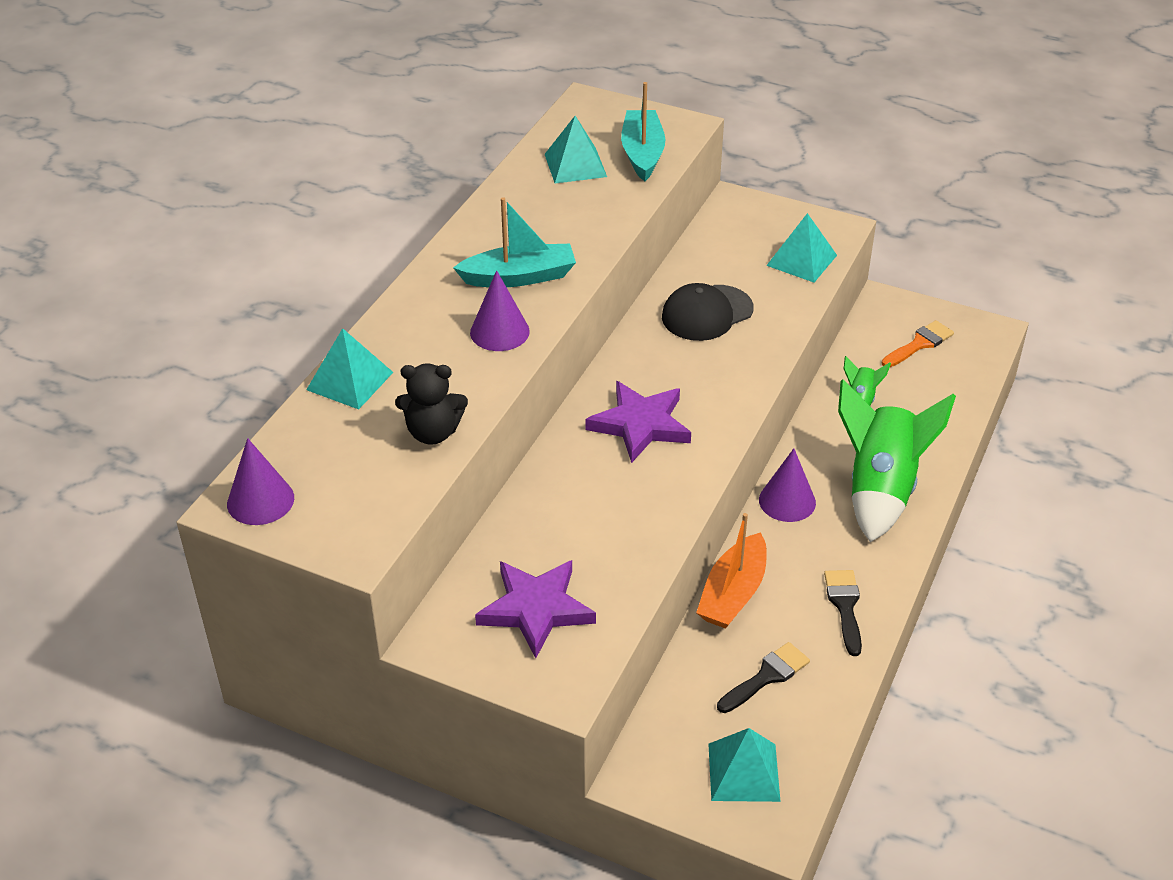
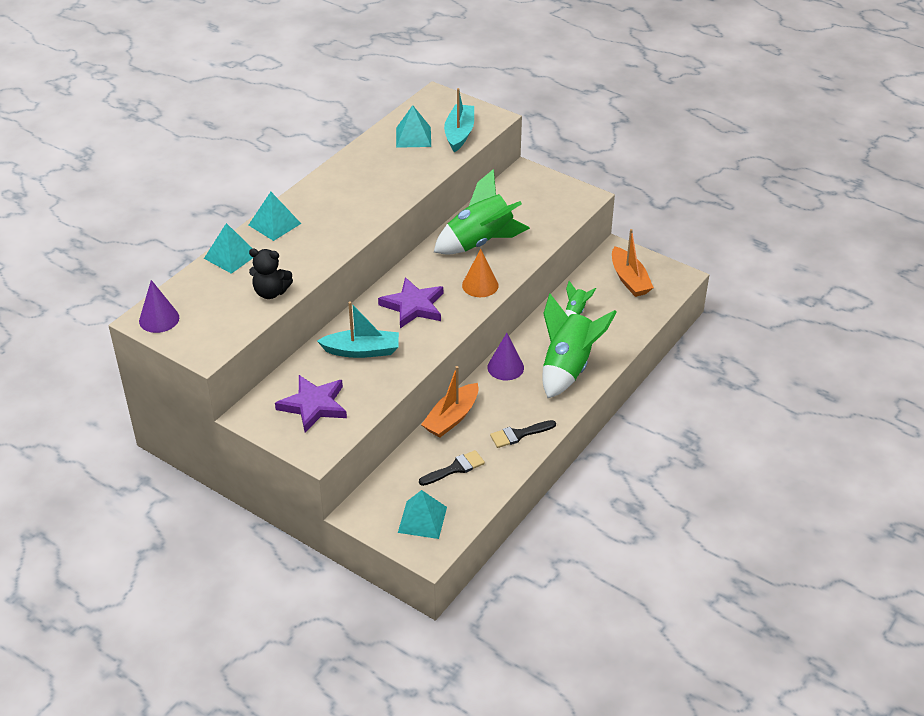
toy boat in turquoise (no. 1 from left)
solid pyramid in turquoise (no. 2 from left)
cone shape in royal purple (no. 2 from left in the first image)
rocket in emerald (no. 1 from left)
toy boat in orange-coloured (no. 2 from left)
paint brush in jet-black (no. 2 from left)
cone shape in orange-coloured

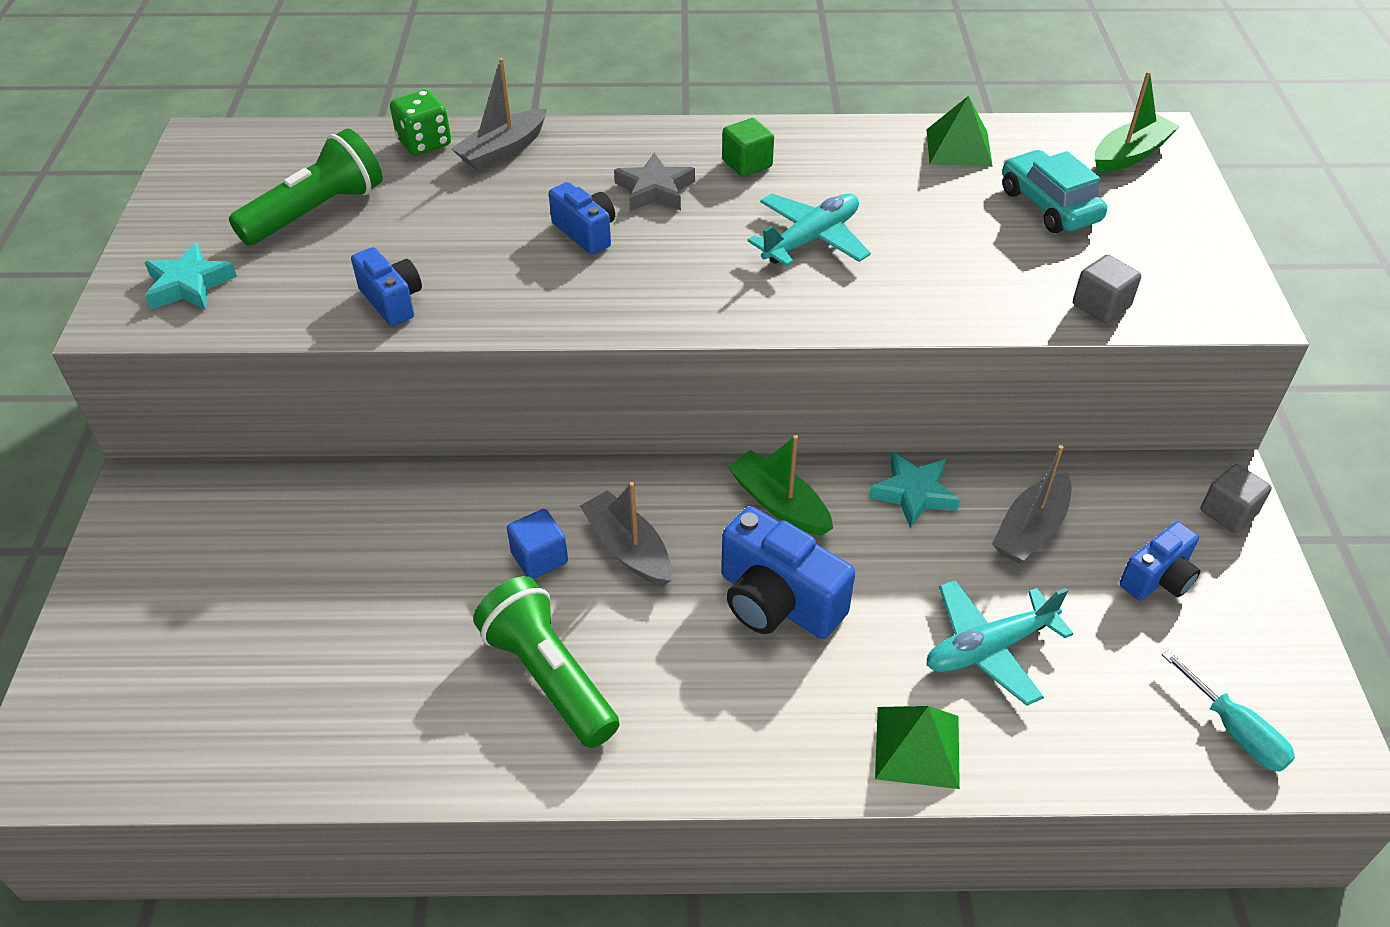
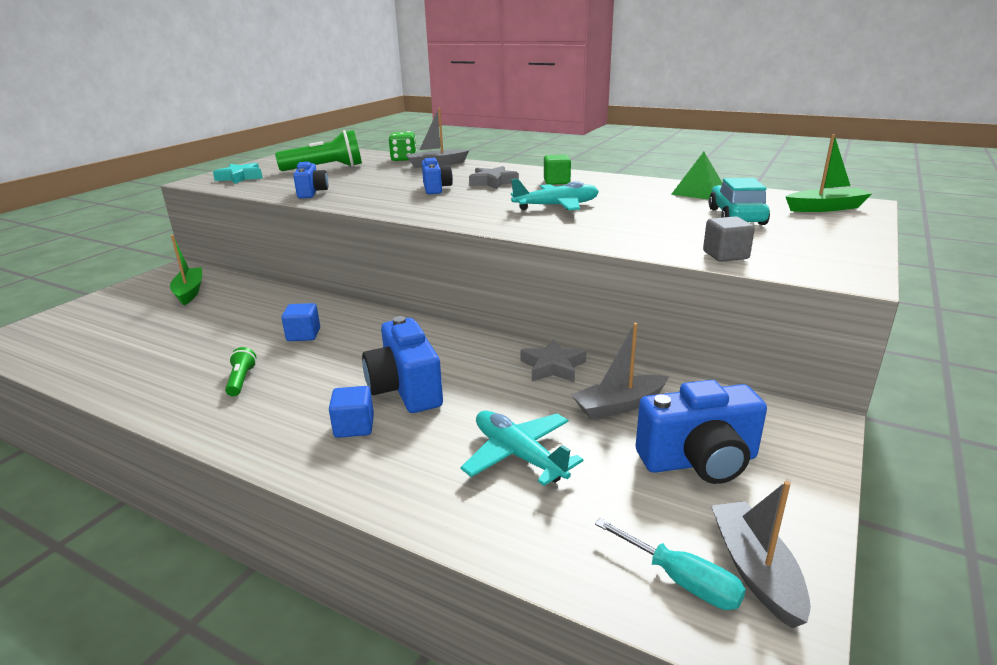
toy boat in emerald (no. 1 from left)
star in gray (no. 2 from left)
solid cube in gray (no. 2 from left in the first image)
toy boat in gray (no. 3 from left)
camera in blue (no. 4 from left)
pocket torch in emerald (no. 1 from left)
plane in turquoise (no. 1 from left)
screwdriver in turquoise
solid pyramid in emerald (no. 1 from left in the first image)
solid cube in blue (no. 2 from left)

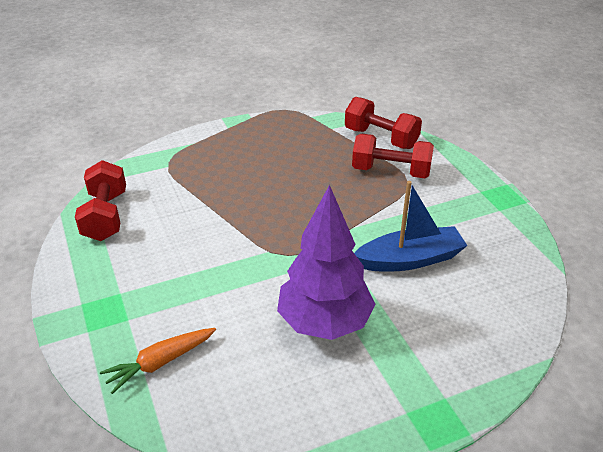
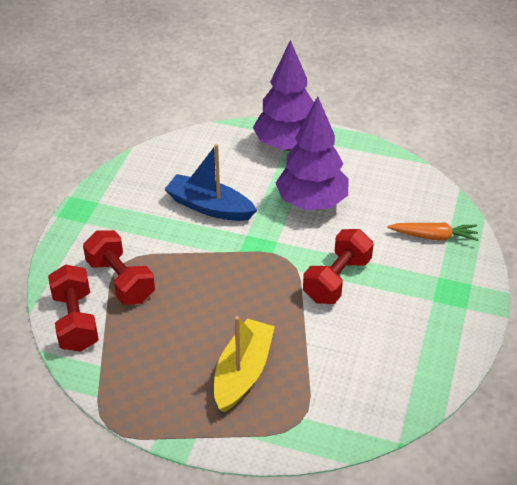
hand weight in crimson (no. 3 from left)
tree in royal purple (no. 1 from left)
toy boat in yellow

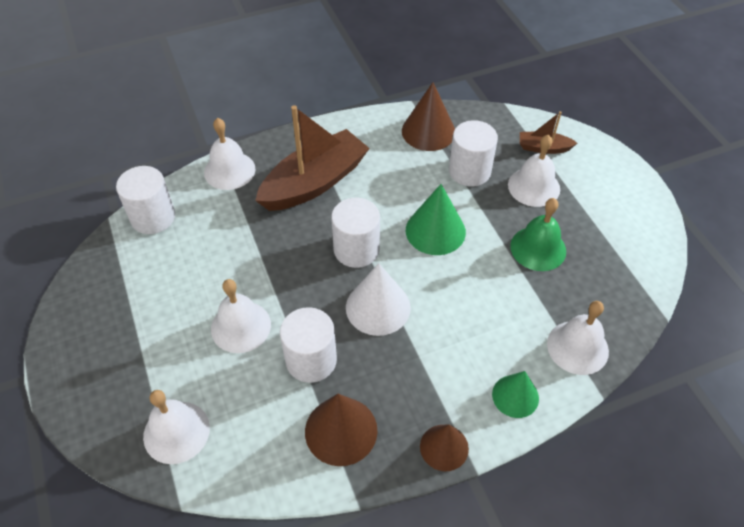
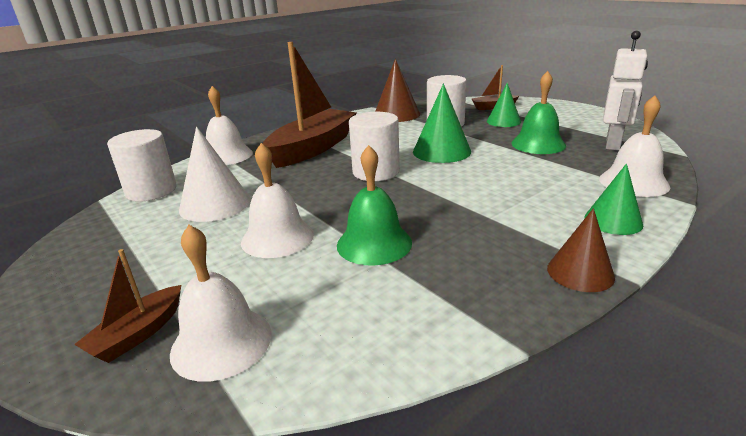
cone shape in emerald (no. 2 from left)
cone shape in snow-white
hand bell in emerald (no. 1 from left)
cone shape in russet (no. 1 from left in the first image)
robot in snow-white
toy boat in russet (no. 1 from left)

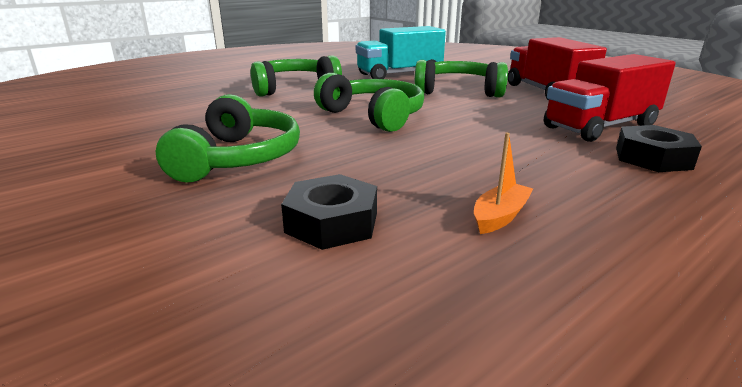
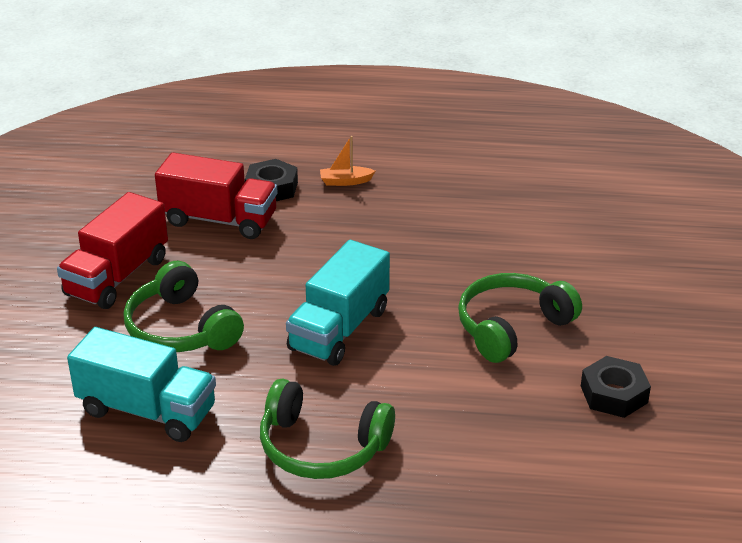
toy truck in turquoise (no. 2 from left)
toy boat in orange-coloured
hexagon nut in jet-black (no. 2 from left)

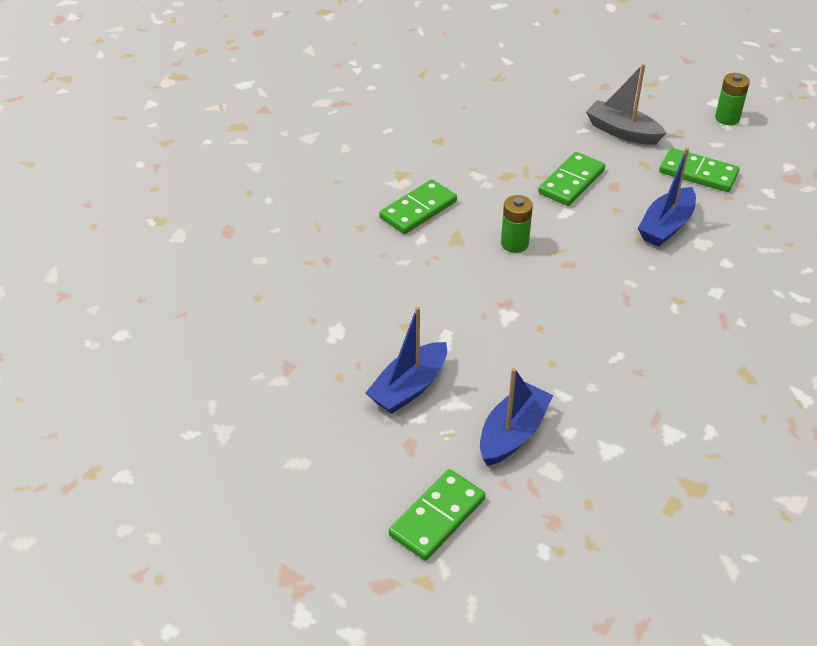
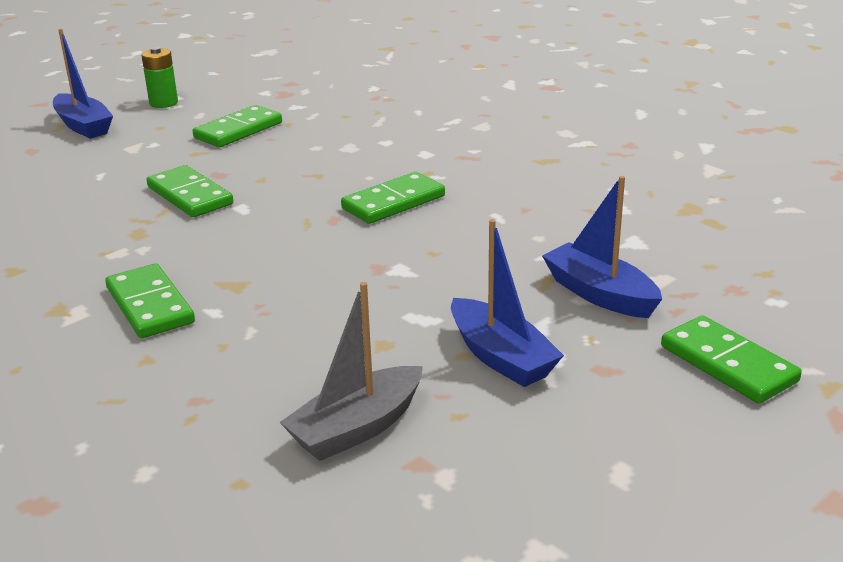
toy boat in gray
toy boat in blue (no. 1 from left)
AA battery in emerald (no. 1 from left in the first image)
domino in emerald (no. 4 from left)

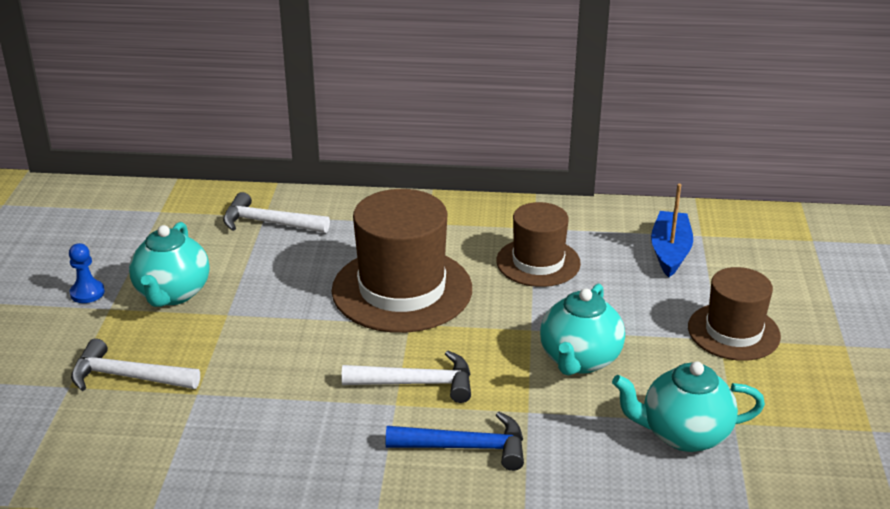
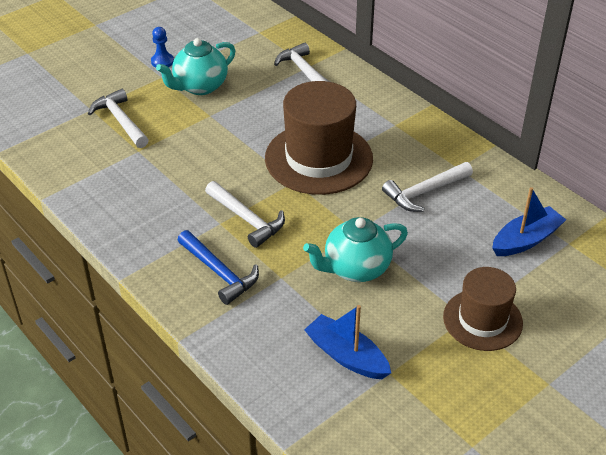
claw hammer in snow-white (no. 4 from left)
toy boat in blue (no. 1 from left)

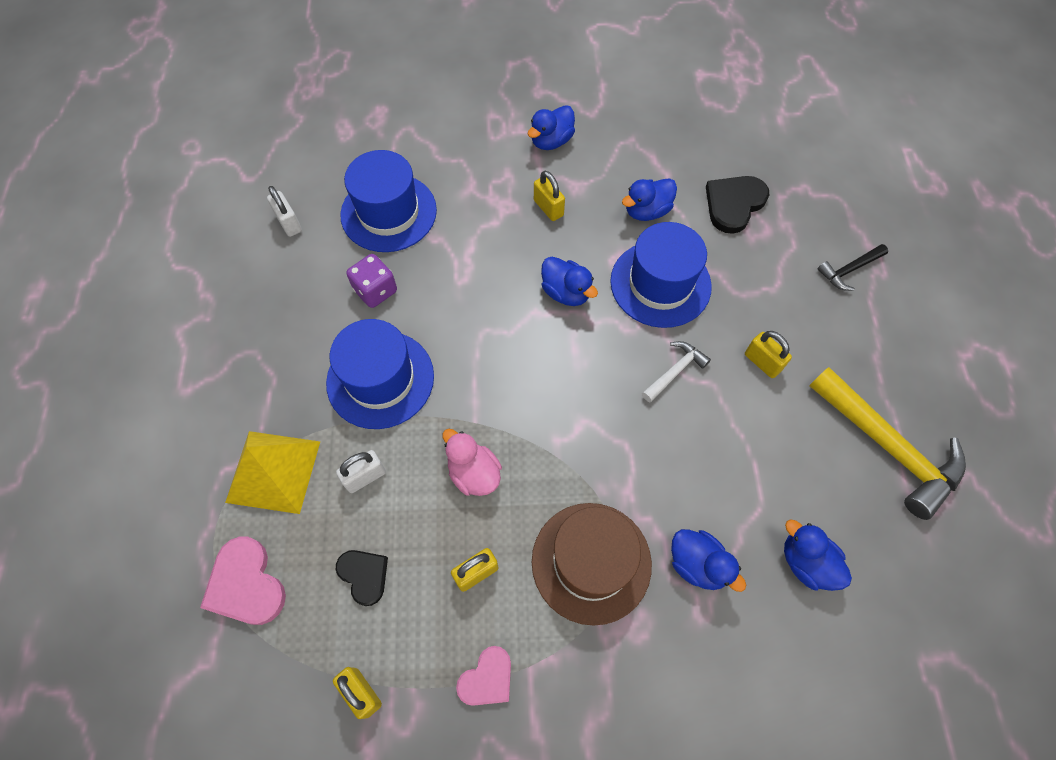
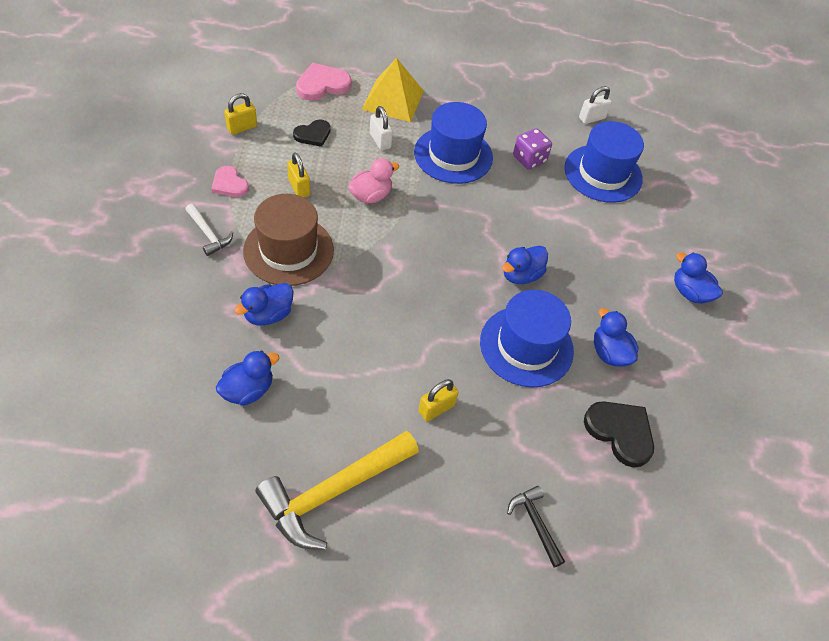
lock in yellow (no. 3 from left in the first image)
claw hammer in snow-white

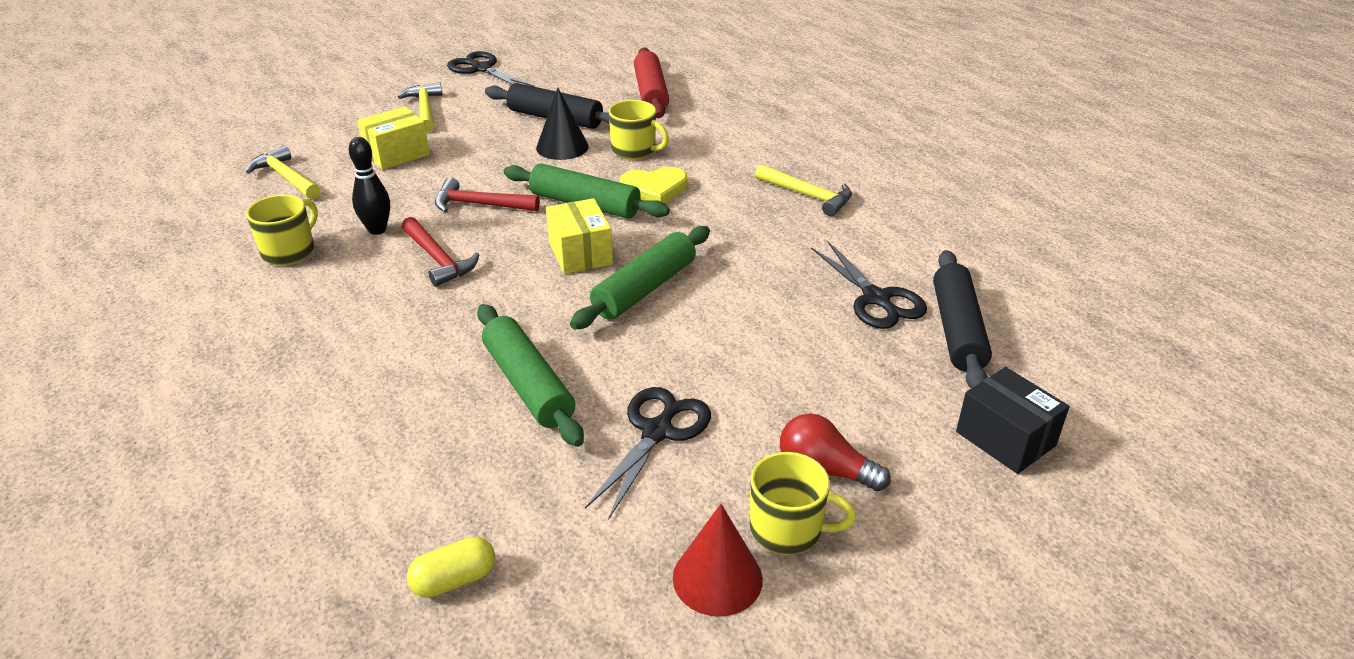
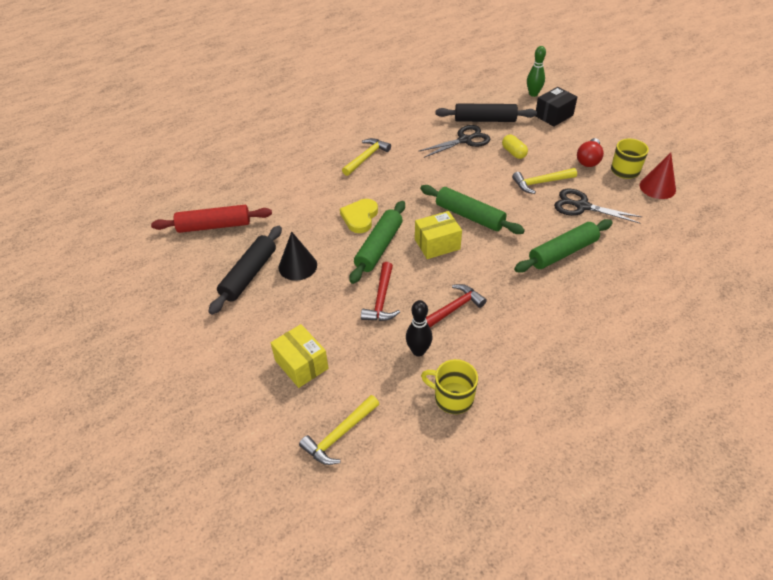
scissors in jet-black (no. 1 from left in the first image)
claw hammer in yellow (no. 3 from left)
coffee mug in yellow (no. 2 from left in the first image)
love heart in yellow
pill shape in yellow
bowling pin in emerald

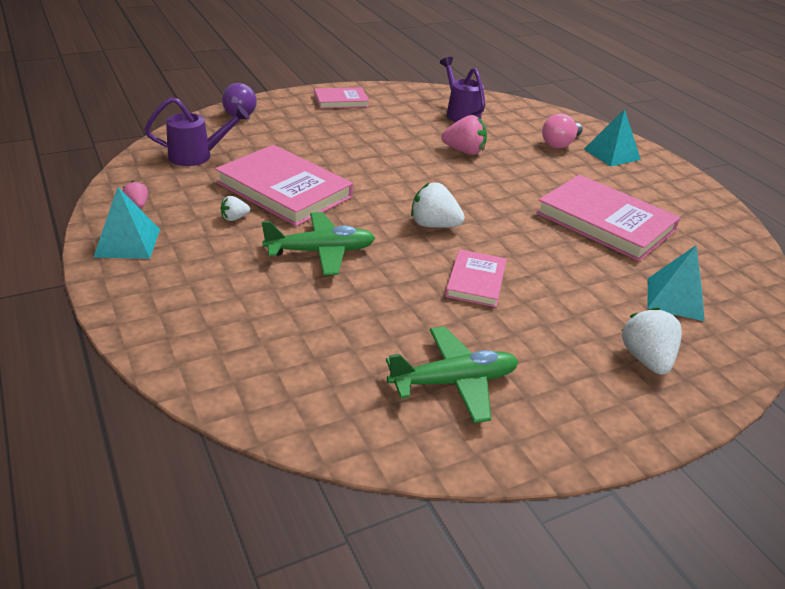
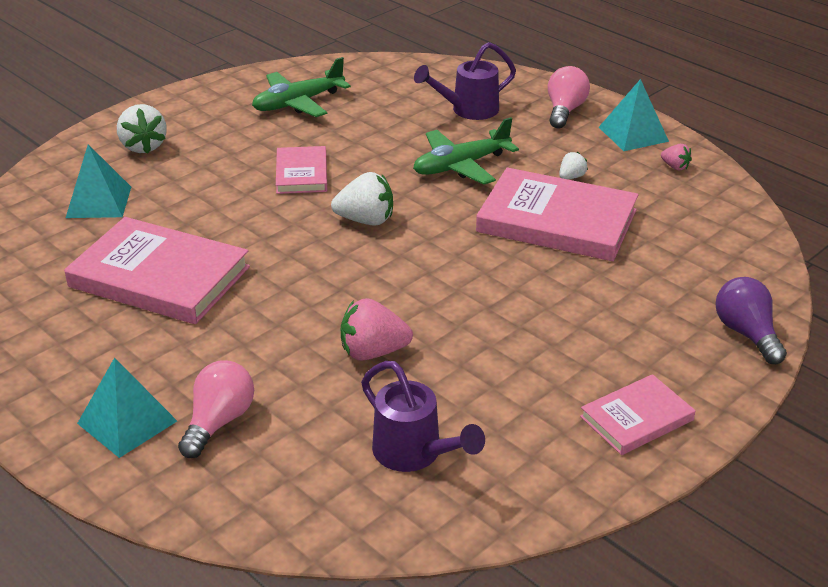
sprinkling can in royal purple (no. 2 from left)
bulb in pink (no. 2 from left)

